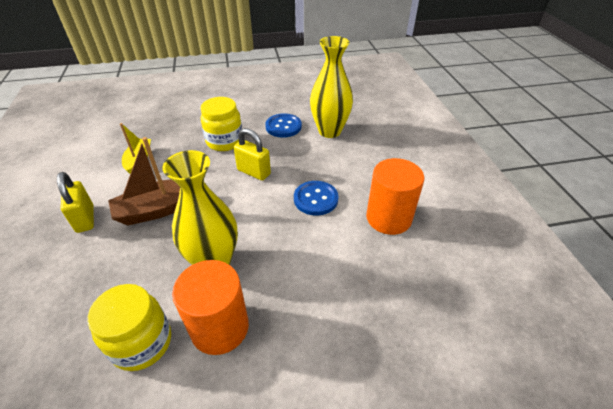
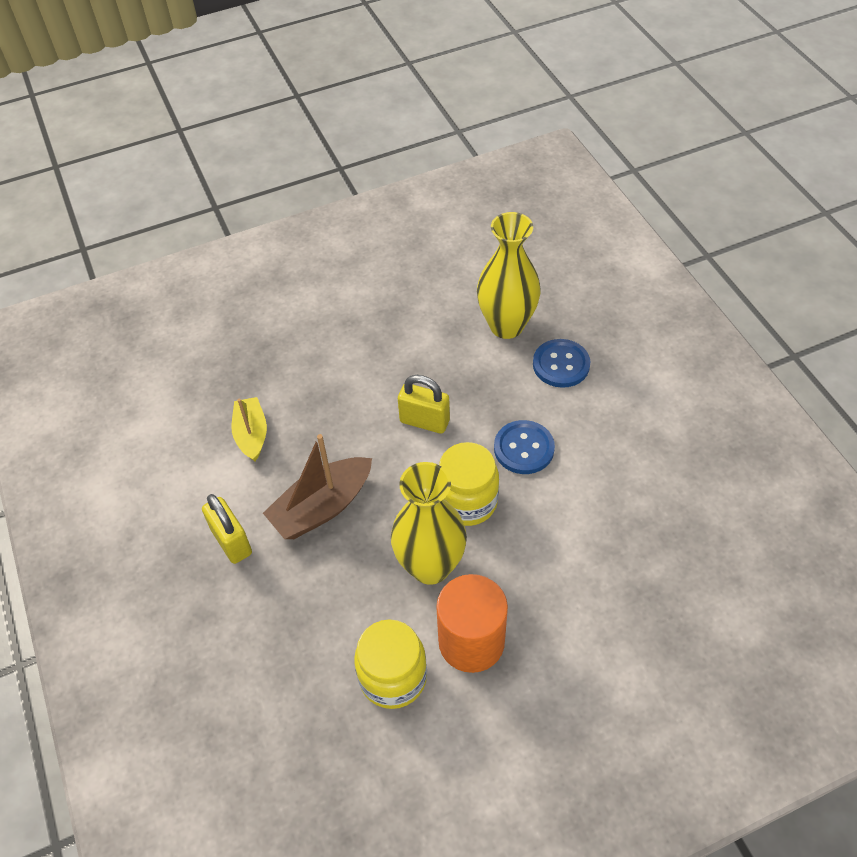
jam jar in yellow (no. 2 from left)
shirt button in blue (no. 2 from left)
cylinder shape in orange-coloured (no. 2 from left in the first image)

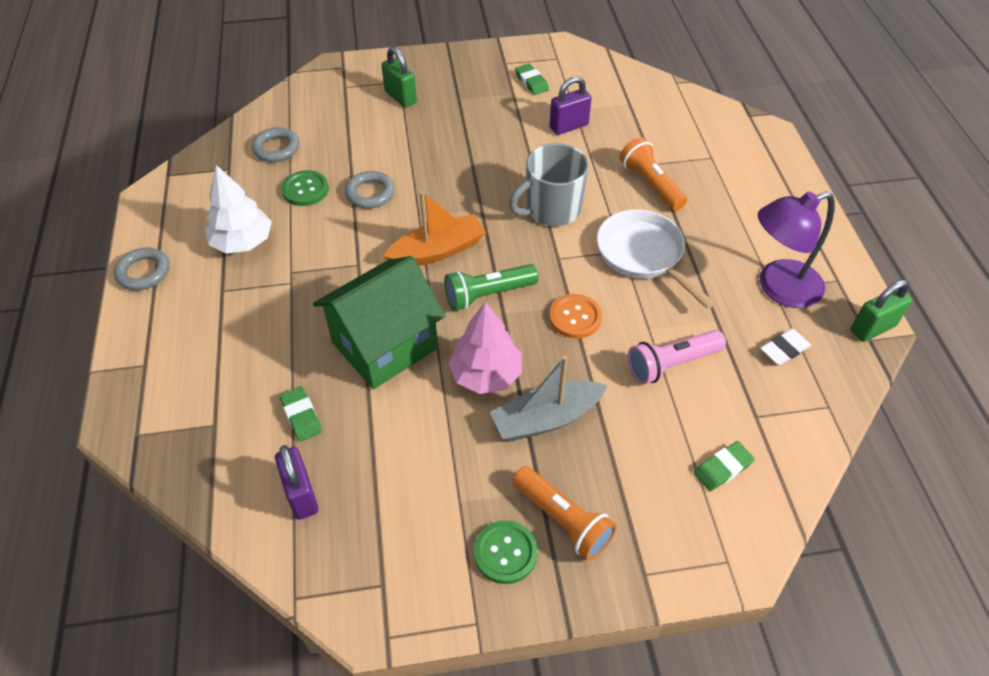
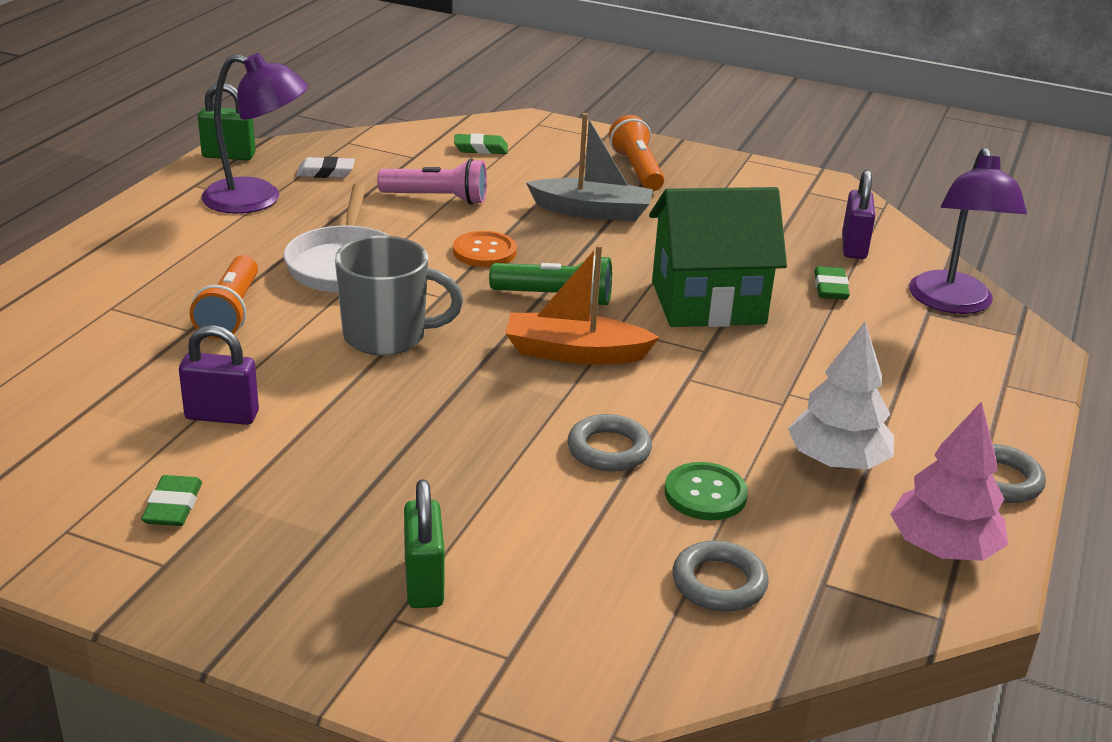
tree in pink
shirt button in emerald (no. 2 from left in the first image)
lamp in royal purple (no. 2 from left)

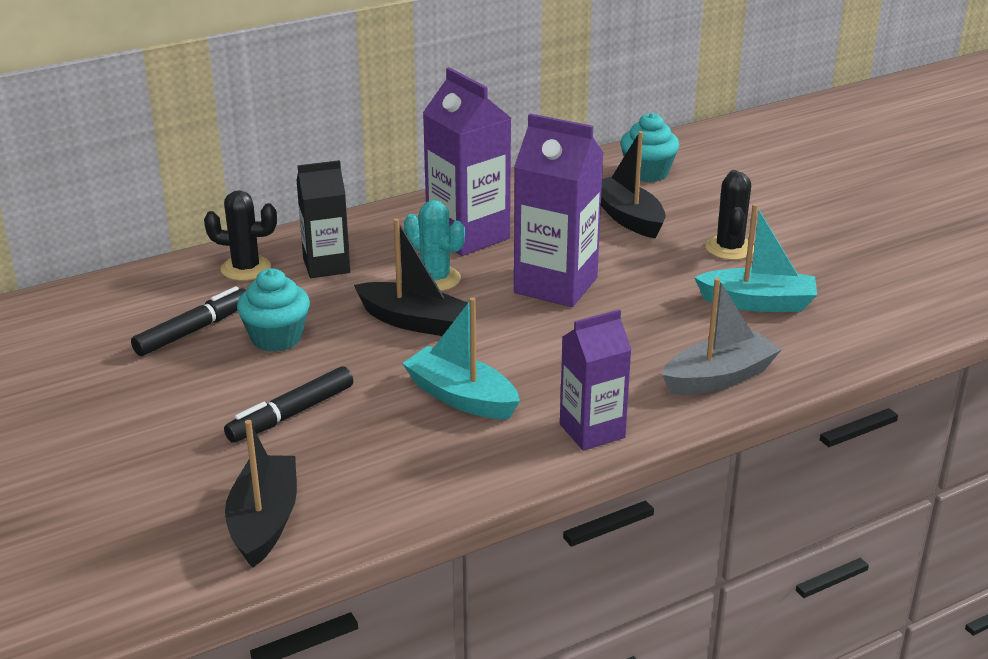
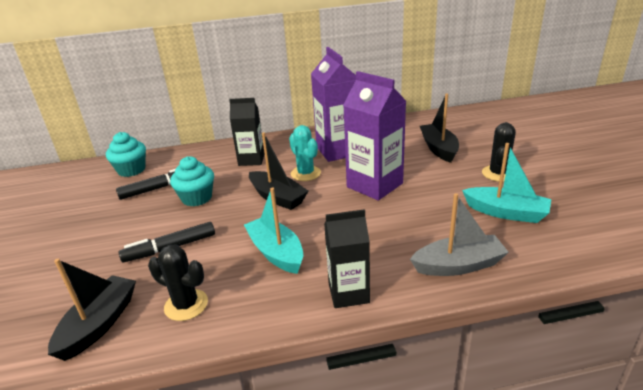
muffin in turquoise (no. 1 from left)
saguaro cactus in jet-black (no. 1 from left)
milk carton in jet-black (no. 2 from left)

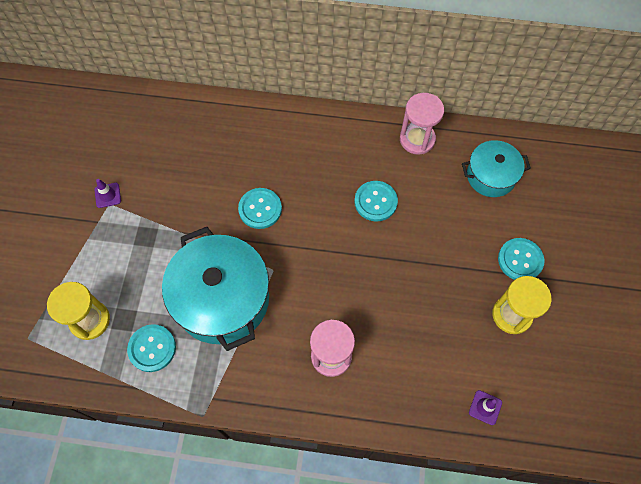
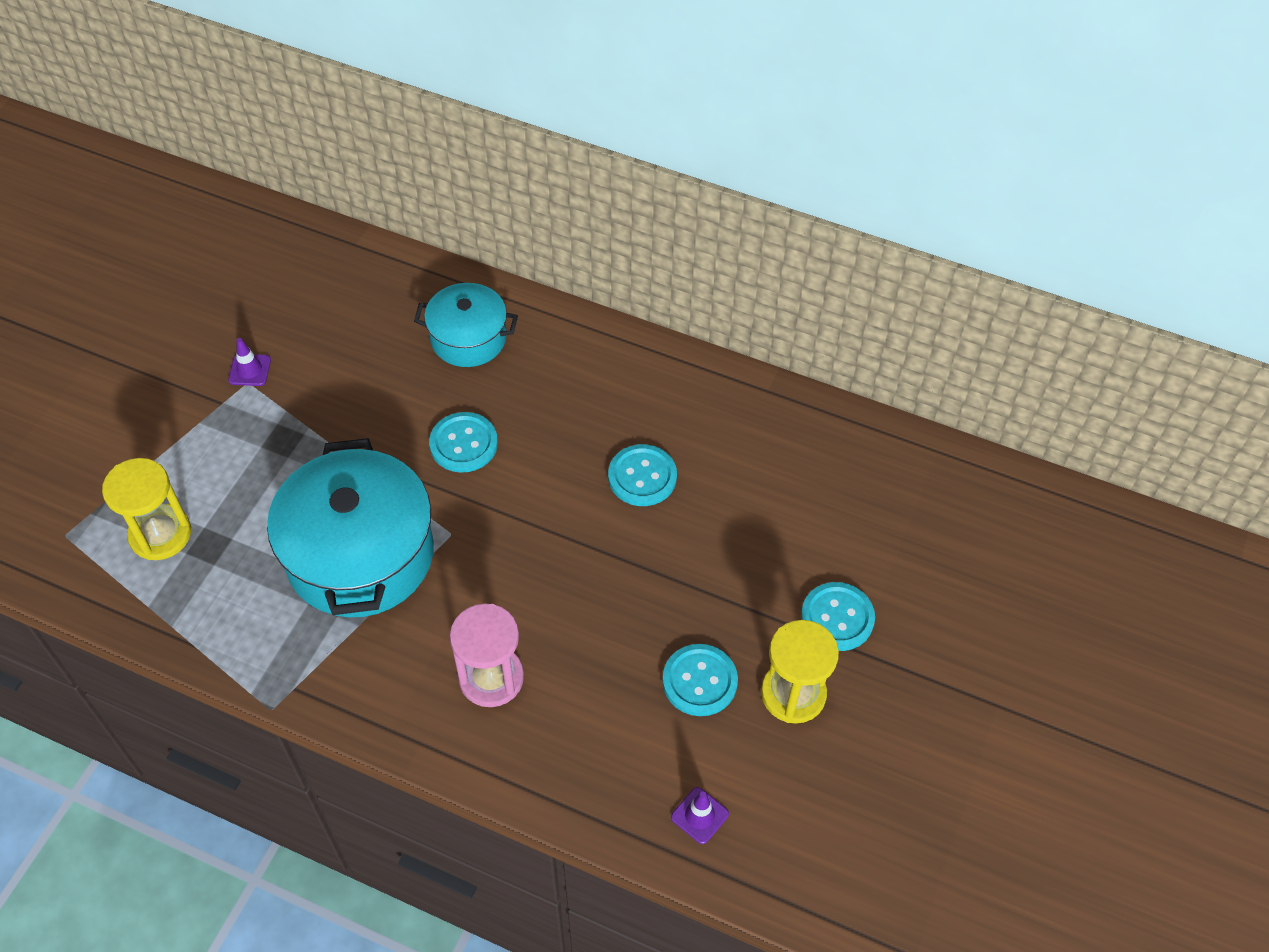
hourglass in pink (no. 2 from left in the first image)
pot in turquoise (no. 2 from left)
shirt button in turquoise (no. 3 from left)

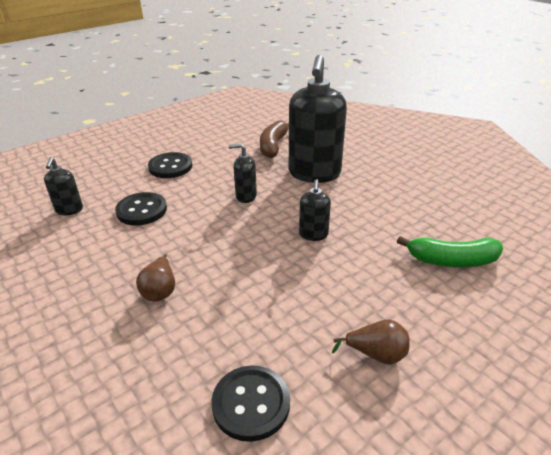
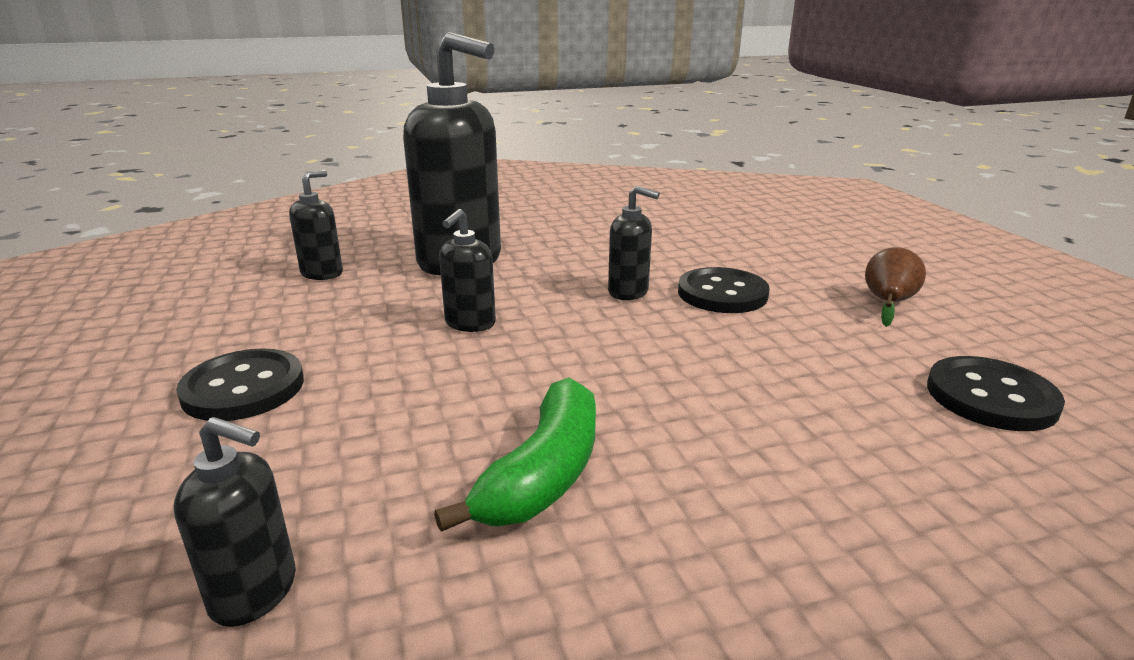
soap pump in jet-black (no. 2 from left)
shirt button in jet-black (no. 2 from left)
banana in emerald
pear in russet (no. 1 from left in the first image)

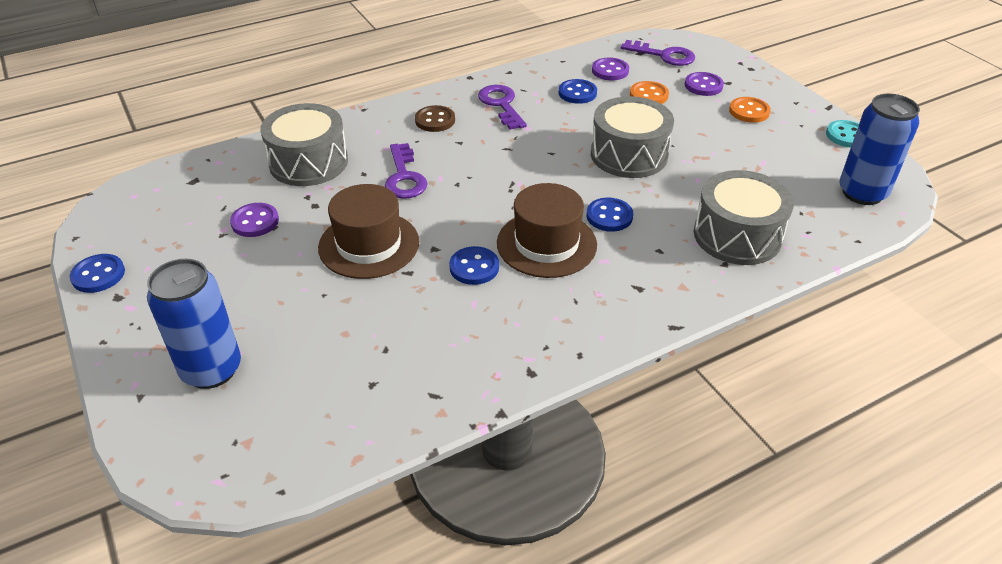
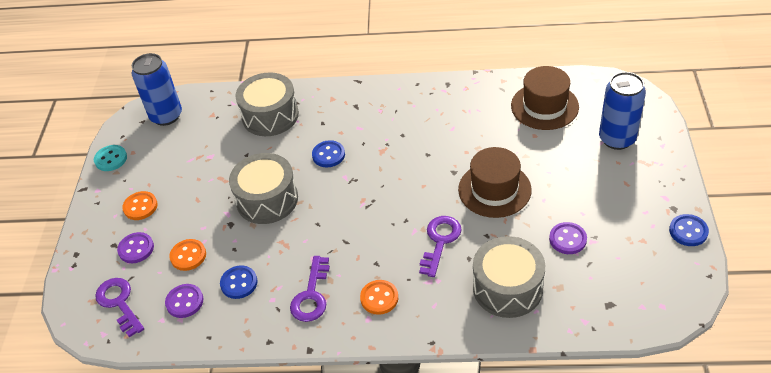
shirt button in orange-coloured (no. 3 from left)
hat in russet (no. 2 from left)
shirt button in blue (no. 2 from left in the first image)

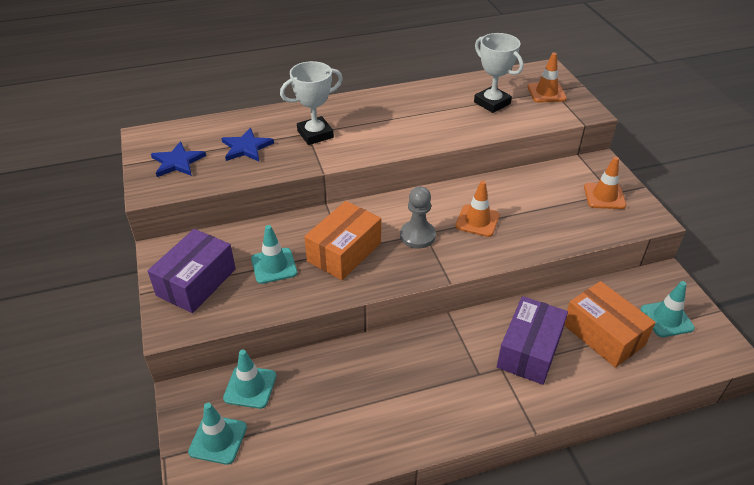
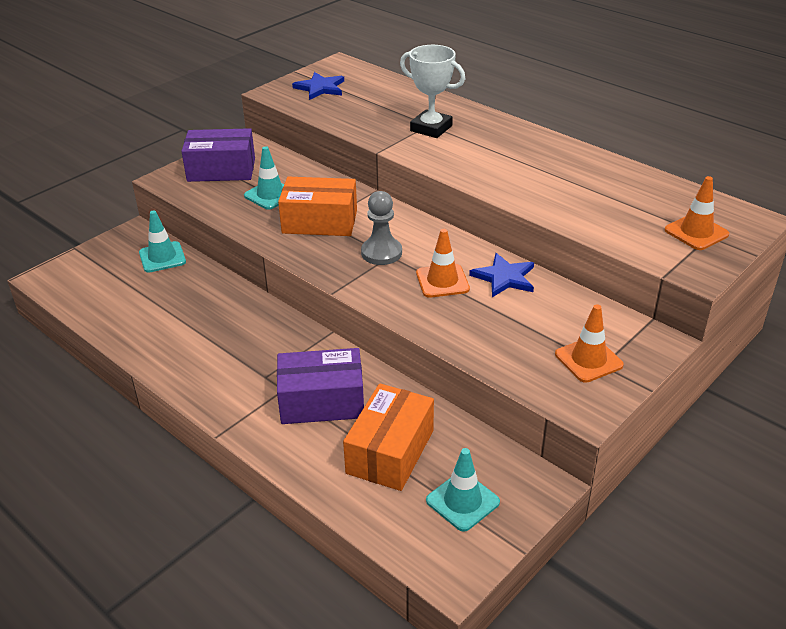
award cup in snow-white (no. 2 from left in the first image)
star in blue (no. 2 from left)
safety cone in turquoise (no. 1 from left in the first image)

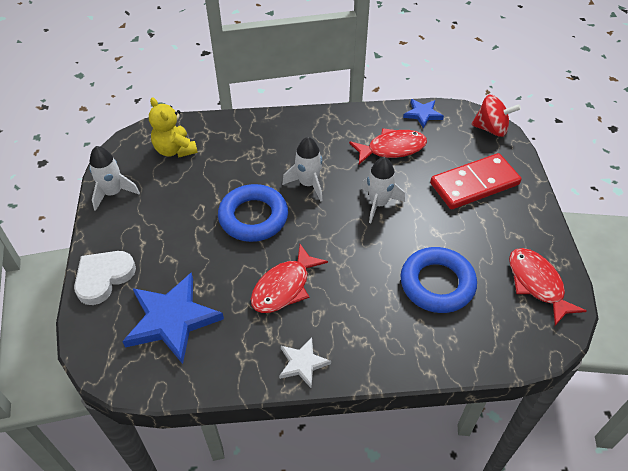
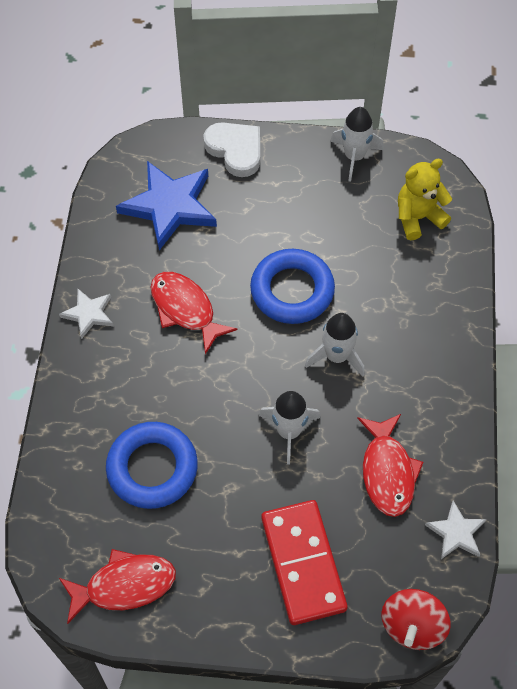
star in snow-white (no. 2 from left)

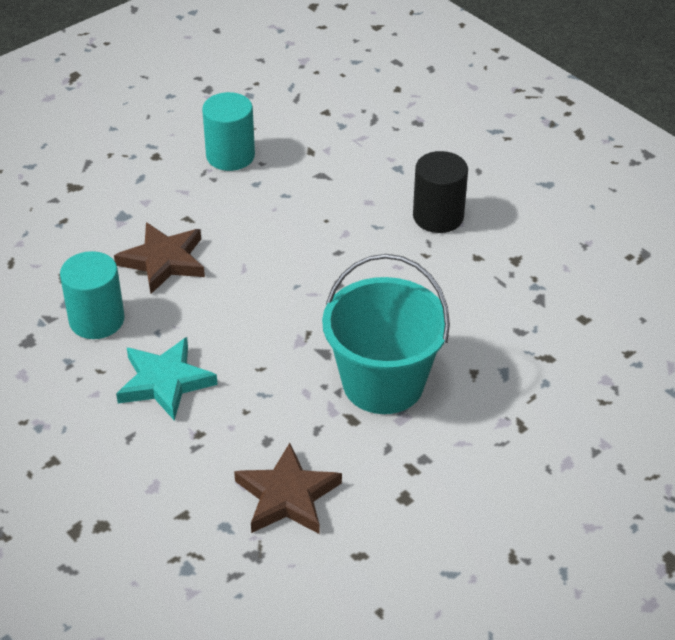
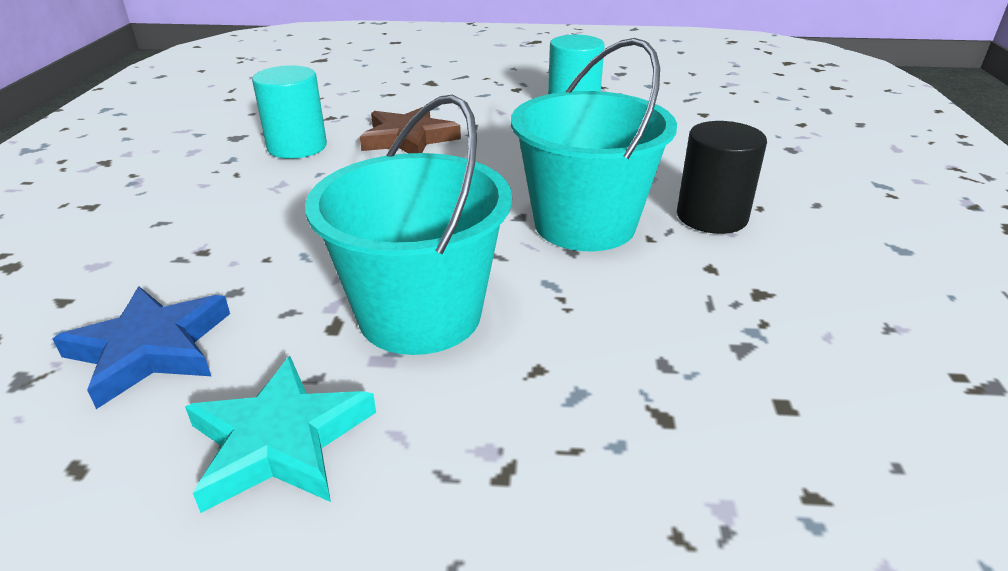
star in turquoise
star in blue
pail in turquoise (no. 2 from left)

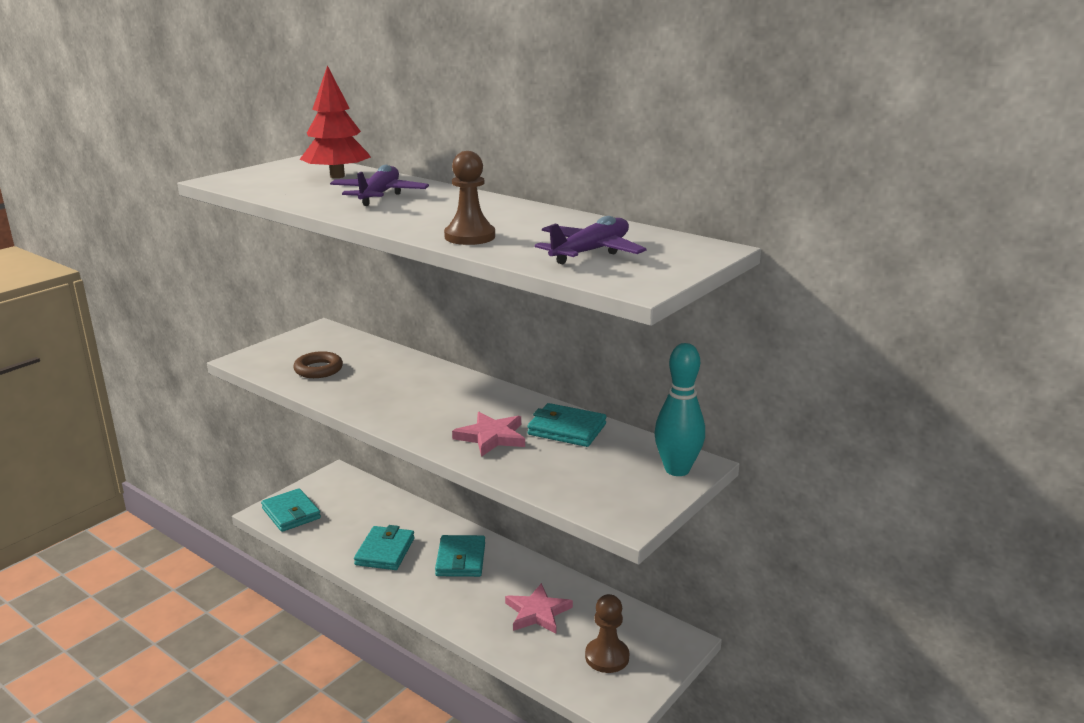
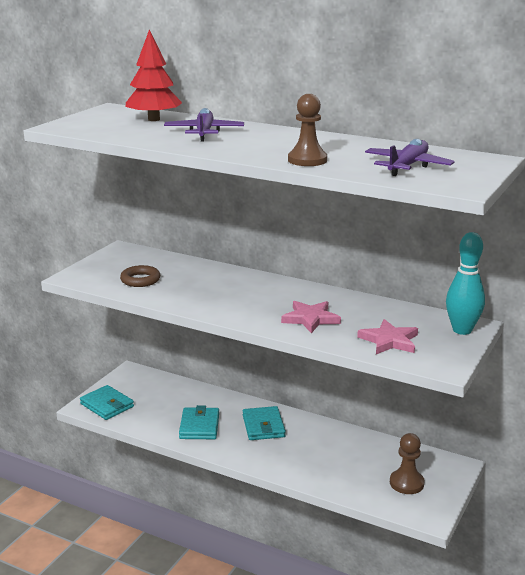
card wallet in turquoise (no. 4 from left in the first image)
star in pink (no. 2 from left)

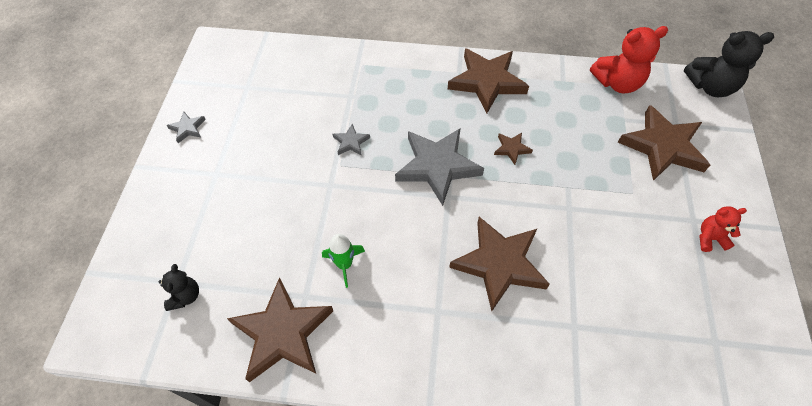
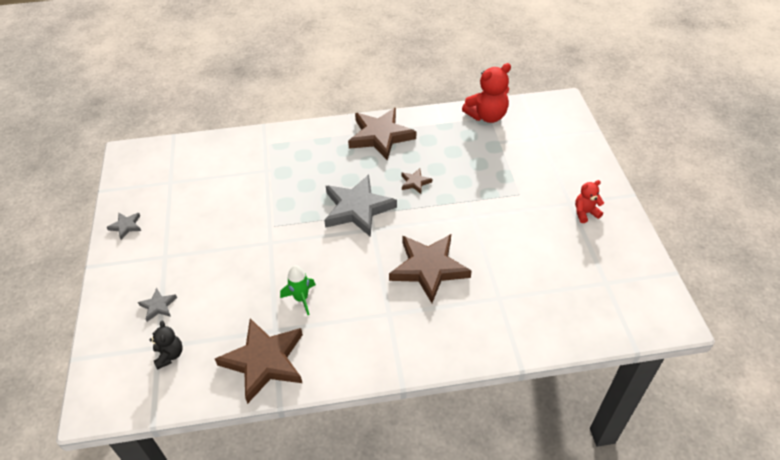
stuffed bear in jet-black (no. 2 from left in the first image)
star in russet (no. 5 from left in the first image)
star in gray (no. 2 from left)

